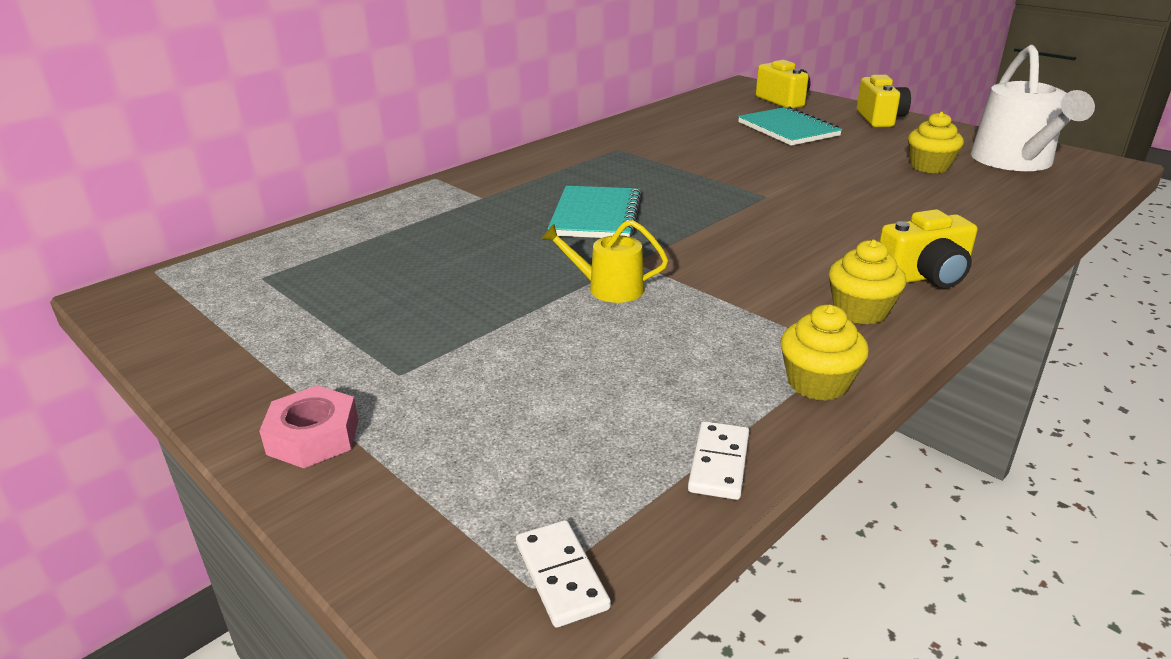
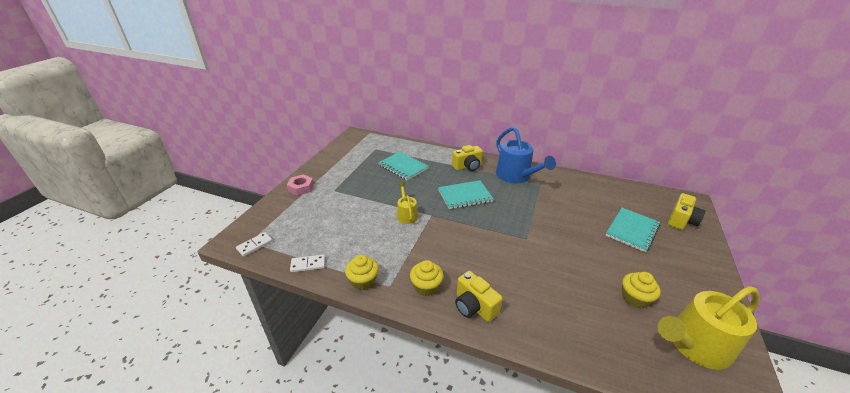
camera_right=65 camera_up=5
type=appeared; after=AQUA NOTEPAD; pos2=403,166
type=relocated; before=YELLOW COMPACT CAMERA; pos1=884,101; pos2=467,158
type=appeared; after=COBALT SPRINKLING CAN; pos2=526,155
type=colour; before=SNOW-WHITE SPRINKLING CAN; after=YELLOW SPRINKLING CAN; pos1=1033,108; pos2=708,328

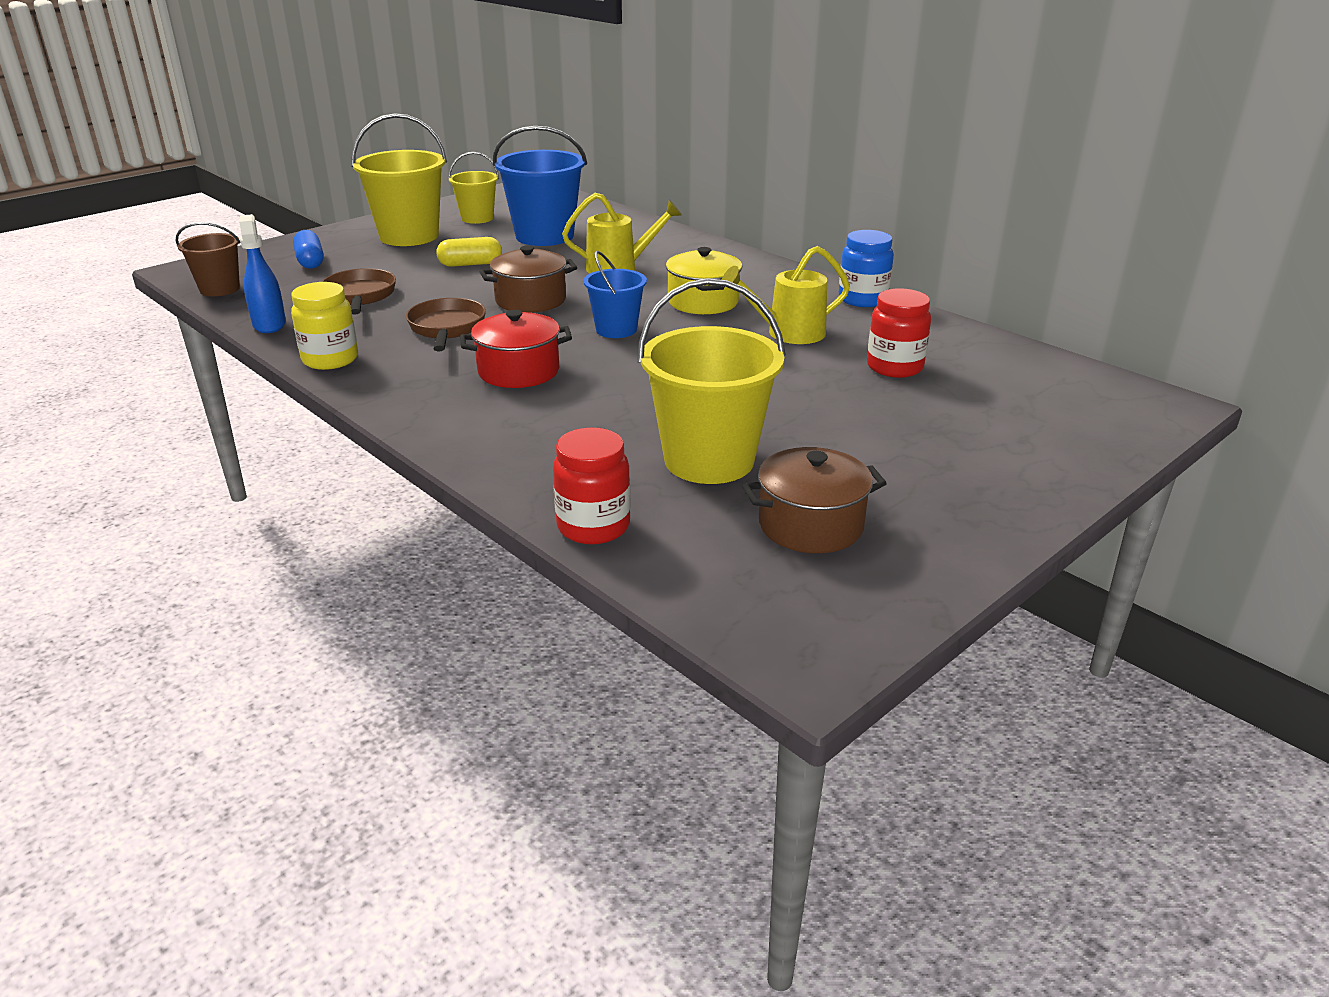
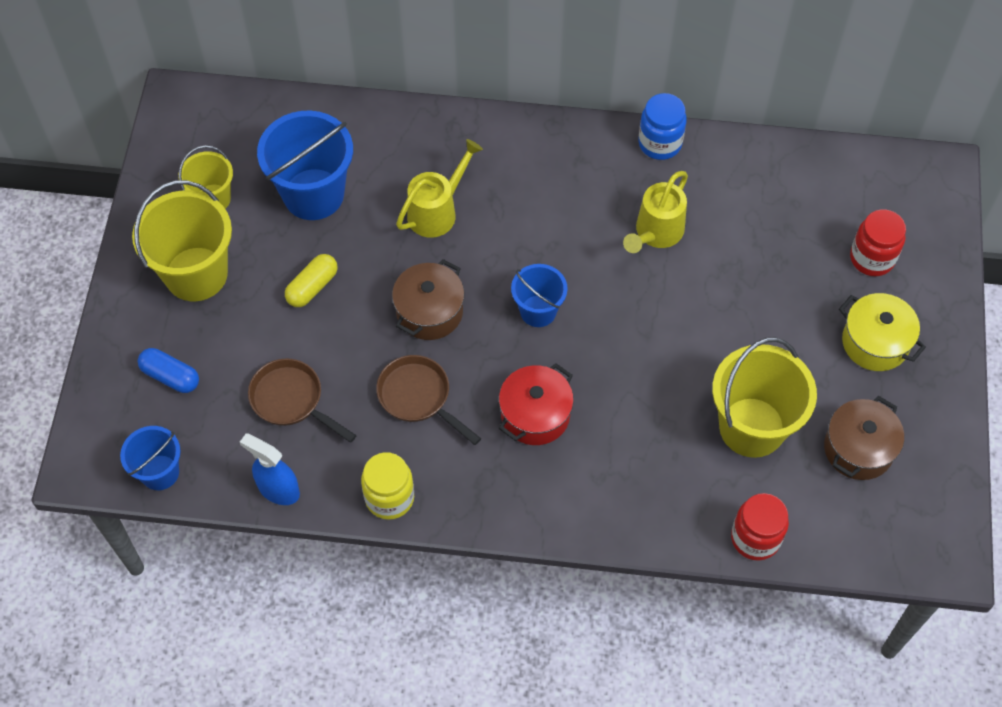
camera_right=-40 camera_up=30
type=colour; before=RUSSET SAND BUCKET; after=COBALT SAND BUCKET; pos1=208,259; pos2=150,458
type=relocated; before=YELLOW COOKING POT; pos1=704,280; pos2=882,332
type=relocated; before=CRIMSON PRESERVE JAR; pos1=899,333; pos2=878,242

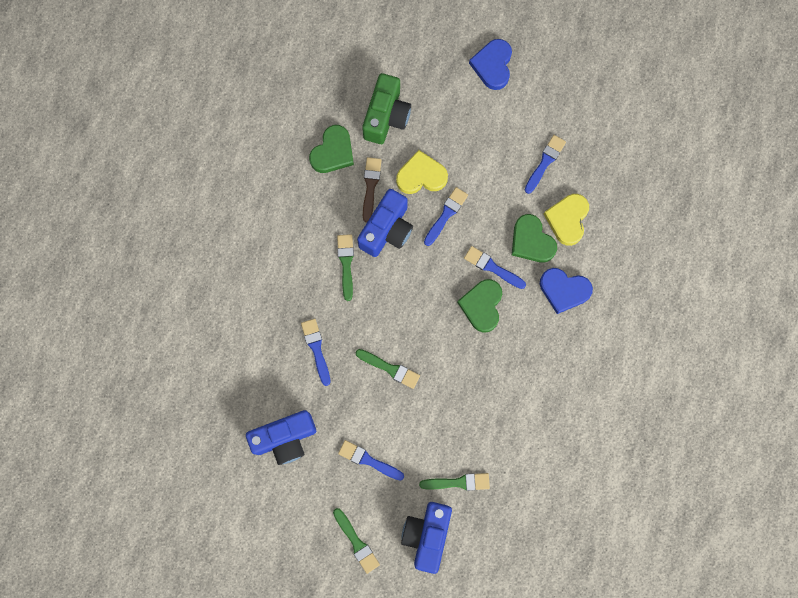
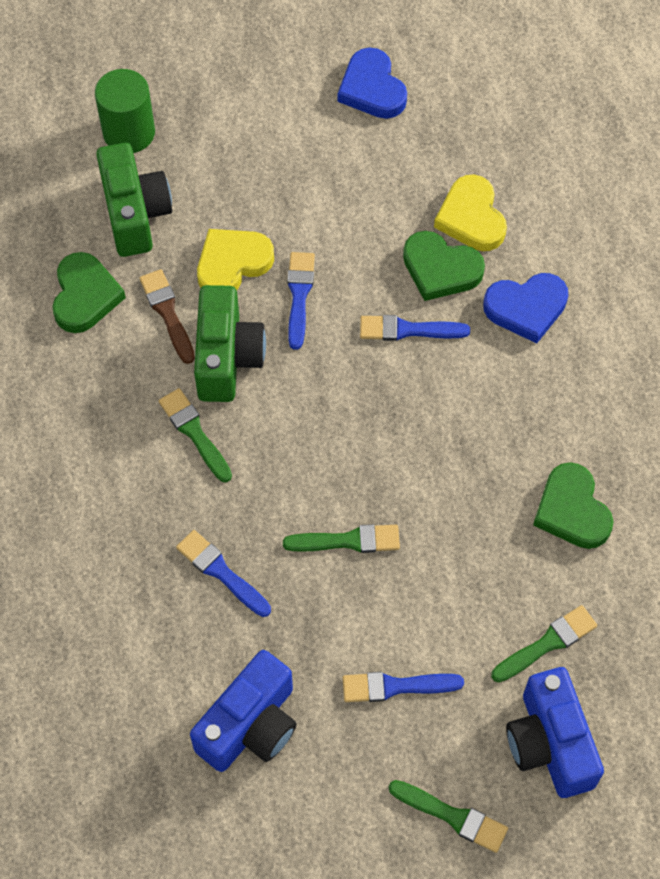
camera_right=-30 camera_up=-15
type=appeared; after=EMERALD CYLINDER SHAPE; pos2=125,111
type=colour; before=COBALT COMPACT CAMERA; after=EMERALD COMPACT CAMERA; pos1=385,223; pos2=230,343
type=relocated; before=COBALT LOVE HEART; pos1=490,64; pos2=372,83
type=relocated; before=EMERALD LOVE HEART; pos1=479,306; pos2=573,505
type=missing; before=COBALT PAINTBRUSH; pos1=545,164

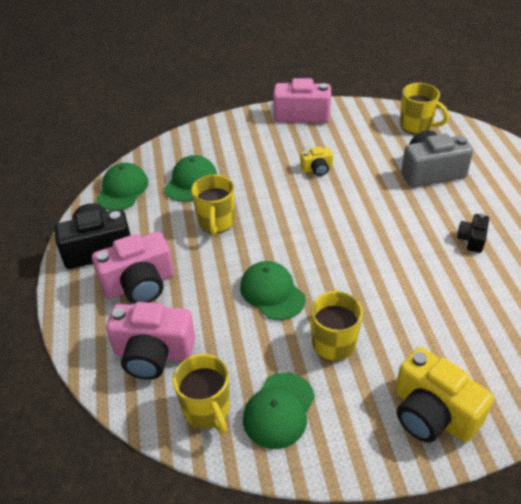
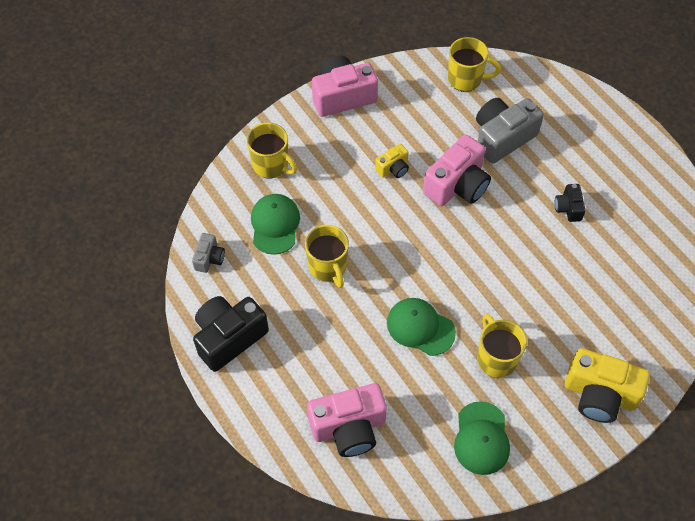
camera_right=-25 camera_up=15
type=exchanged; before=EMERALD BASEBALL CAP; after=GREY COMPACT CAMERA; pos1=122,187; pos2=208,253
type=relocated; before=YELLOW COFFEE MUG; pos1=201,394; pos2=272,150
type=relocated; before=ROSY COMPACT CAMERA; pos1=133,268; pos2=457,170

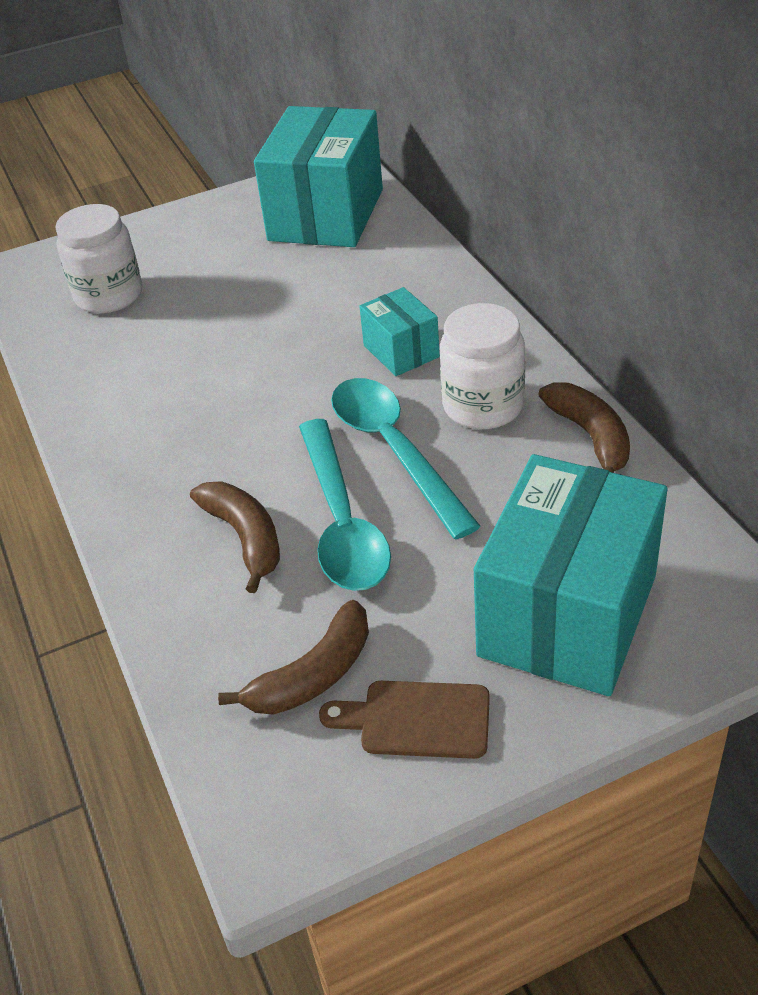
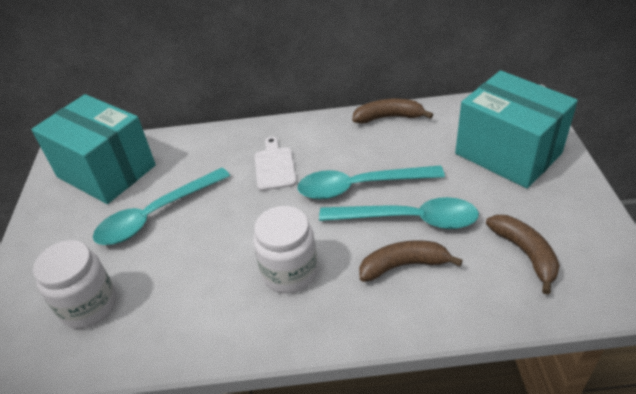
camera_right=-70 camera_up=0
type=appeared; after=AQUA TEASPOON; pos2=161,206
type=relocated; before=SNOW-WHITE PRESERVE JAR; pos1=482,366; pos2=285,249
type=exchanged; before=AQUA PARCEL; after=SNOW-WHITE CUTTING BOARD; pos1=399,331; pos2=276,164
type=missing; before=RUSSET CUTTING BOARD; pos1=404,720

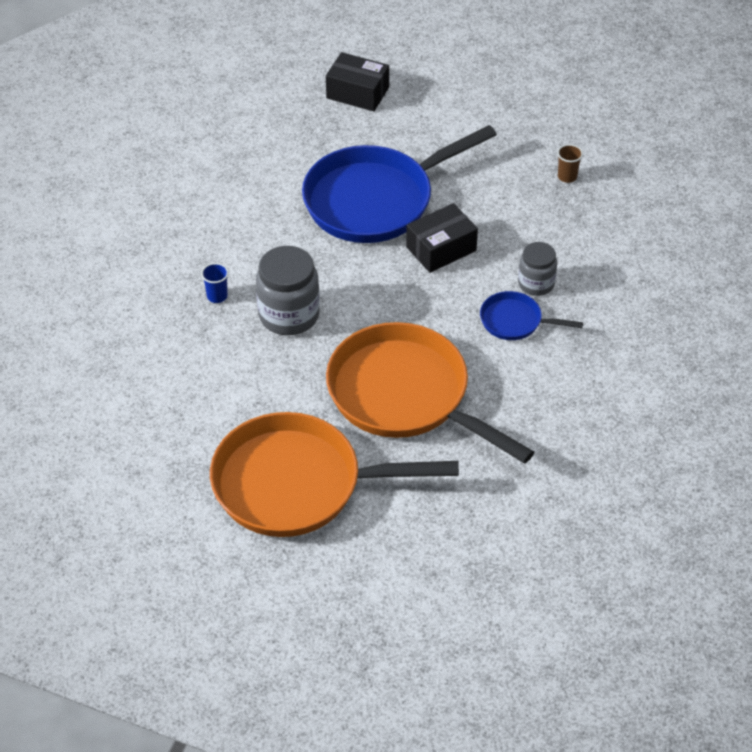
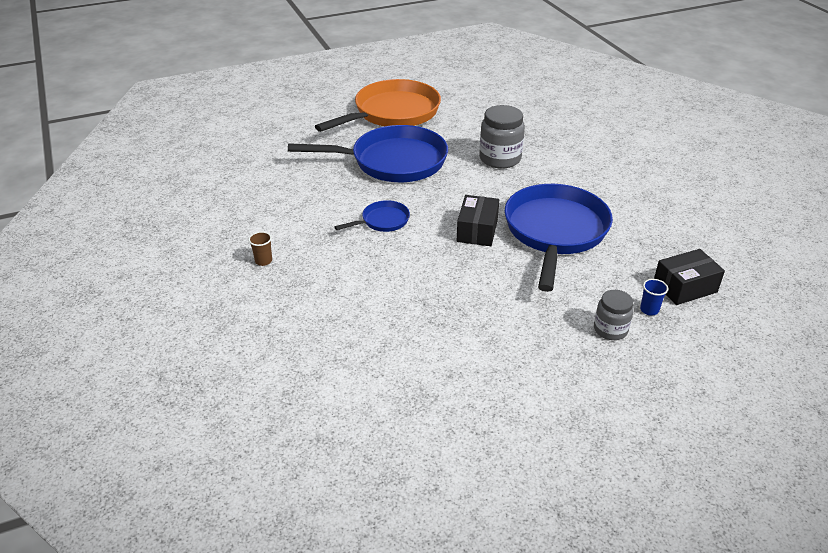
camera_right=135 camera_up=-10
type=relocated; before=RUSSET BEAKER; pos1=570,163; pos2=260,249
type=colour; before=ORANGE-COLOURED PAN; after=COBALT PAN; pos1=430,393; pos2=368,153
type=relocated; before=GREY PRESERVE JAR; pos1=537,269; pos2=614,315
type=relocated; before=COBALT BEAKER; pos1=215,283; pos2=654,297

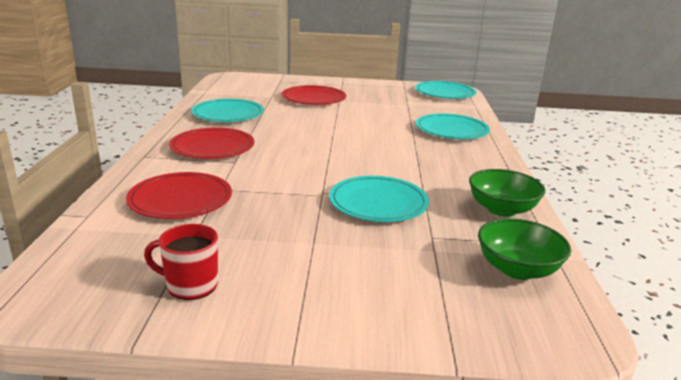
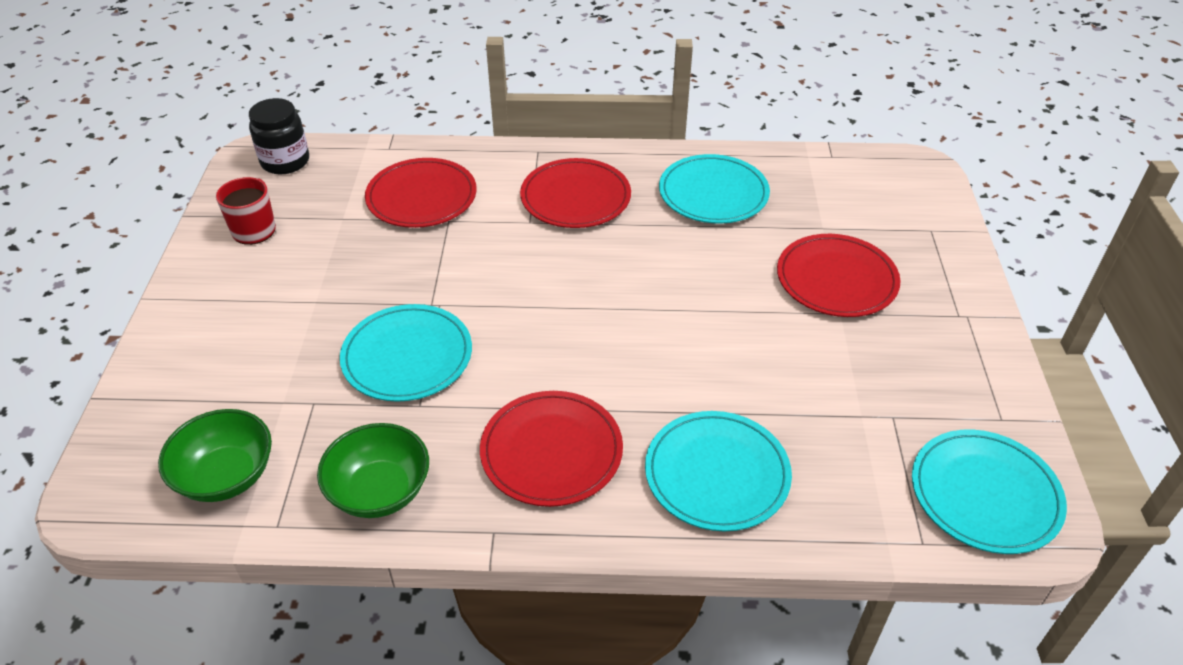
camera_right=90 camera_up=20
type=appeared; after=BLACK PRESERVE JAR; pos2=279,136
type=appeared; after=CRIMSON FLAT DISH; pos2=551,449

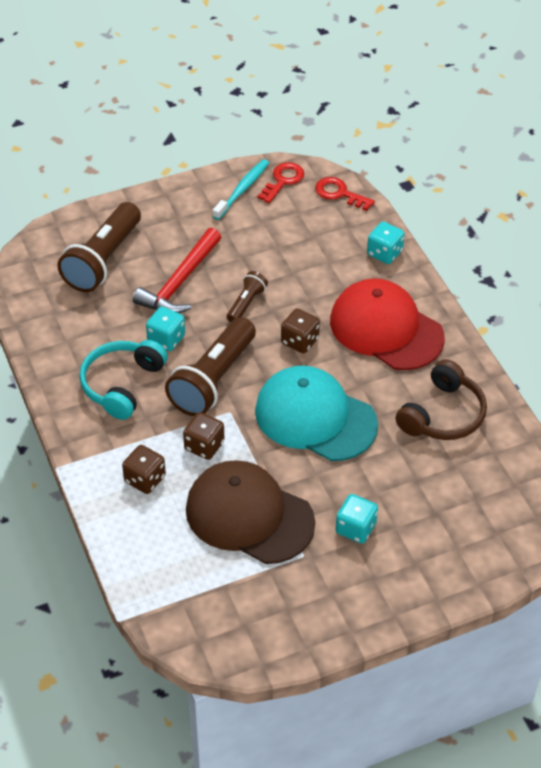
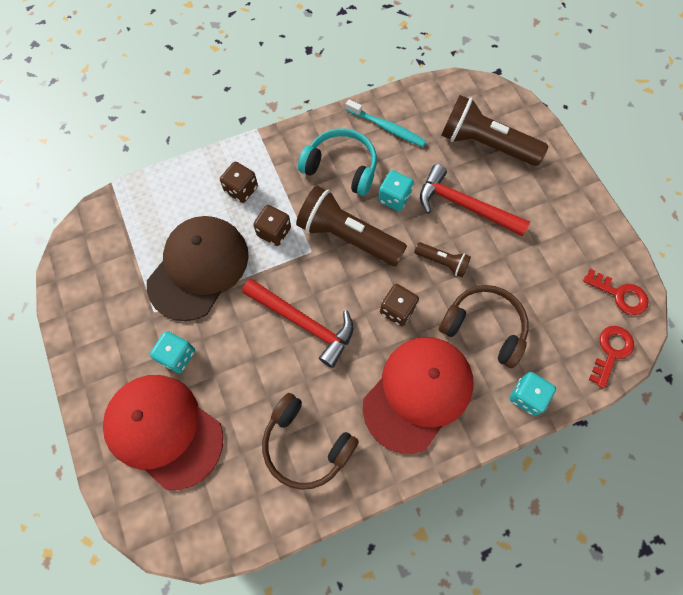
camera_right=90 camera_up=20
type=appeared; after=CRIMSON BASEBALL CAP; pos2=163,432
type=exchanged; before=AQUA BASEBALL CAP; after=CRIMSON CLAW HAMMER; pos1=316,413; pos2=298,323
type=relocated; before=AQUA DENTAL BRUSH; pos1=240,189; pos2=386,123
type=appeared; after=RUSSET HEADSET; pos2=484,326

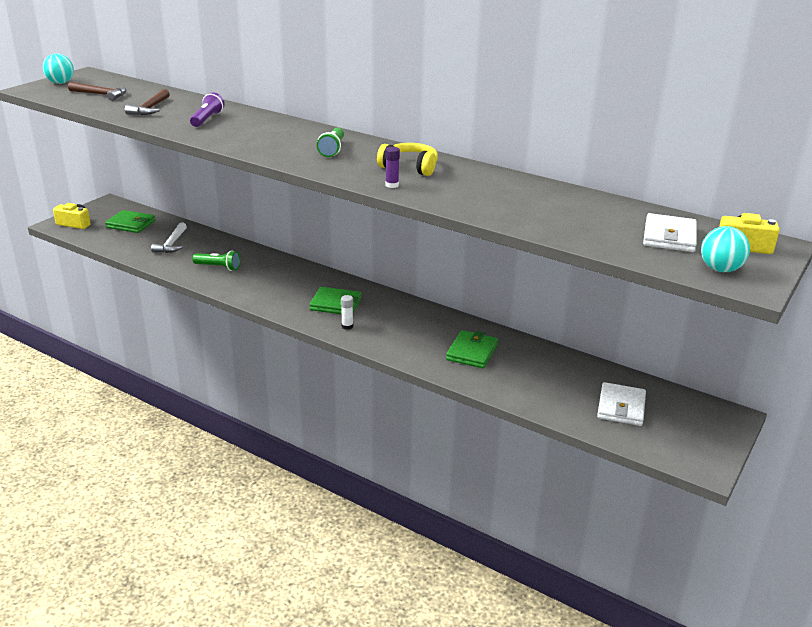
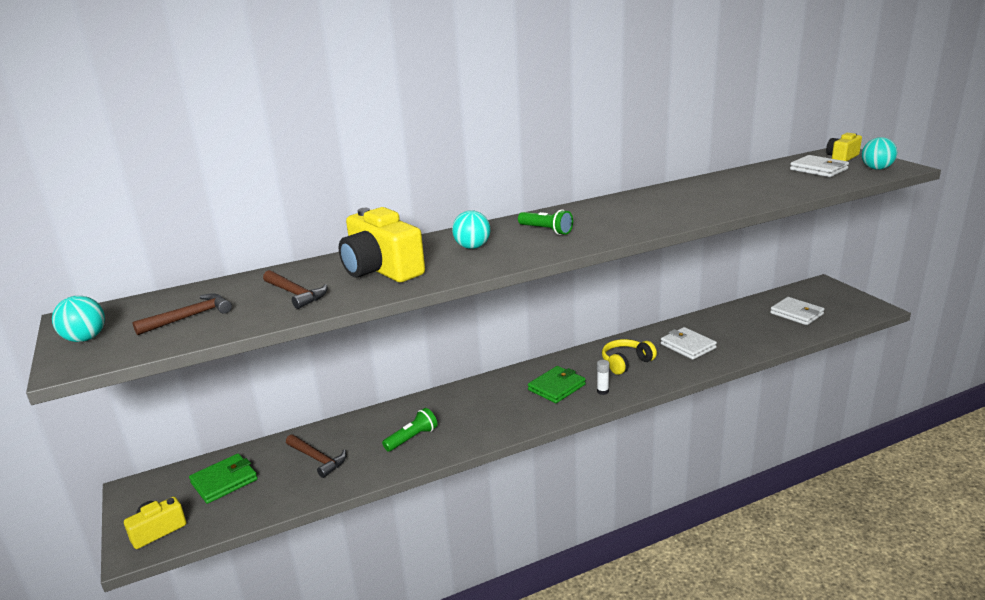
camera_right=-55 camera_up=-5
type=colour; before=SNOW-WHITE CLAW HAMMER; after=RUSSET CLAW HAMMER; pos1=169,237; pos2=316,456
type=exchanged; before=PURPLE TORCH; after=YELLOW COMPACT CAMERA; pos1=207,109; pos2=382,244
type=appeared; after=AQUA PLAY BALL; pos2=471,229
type=relocated; before=YELLOW HEADSET; pos1=407,159; pos2=629,357
type=colour; before=EMERALD WALLET; after=SNOW-WHITE WALLET; pos1=472,349; pos2=689,343
type=missing; before=PURPLE GLUE; pos1=392,167

